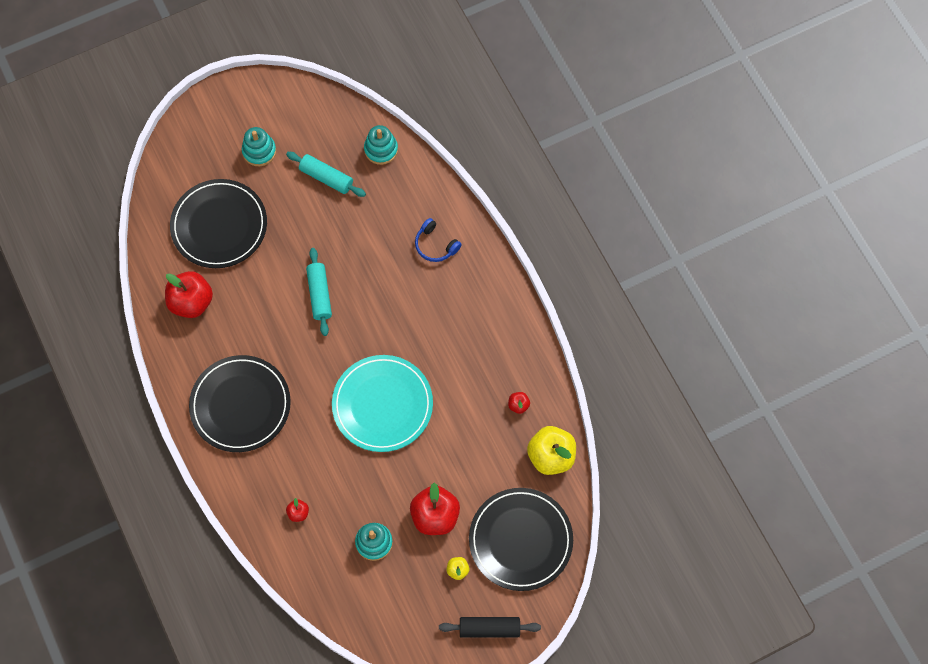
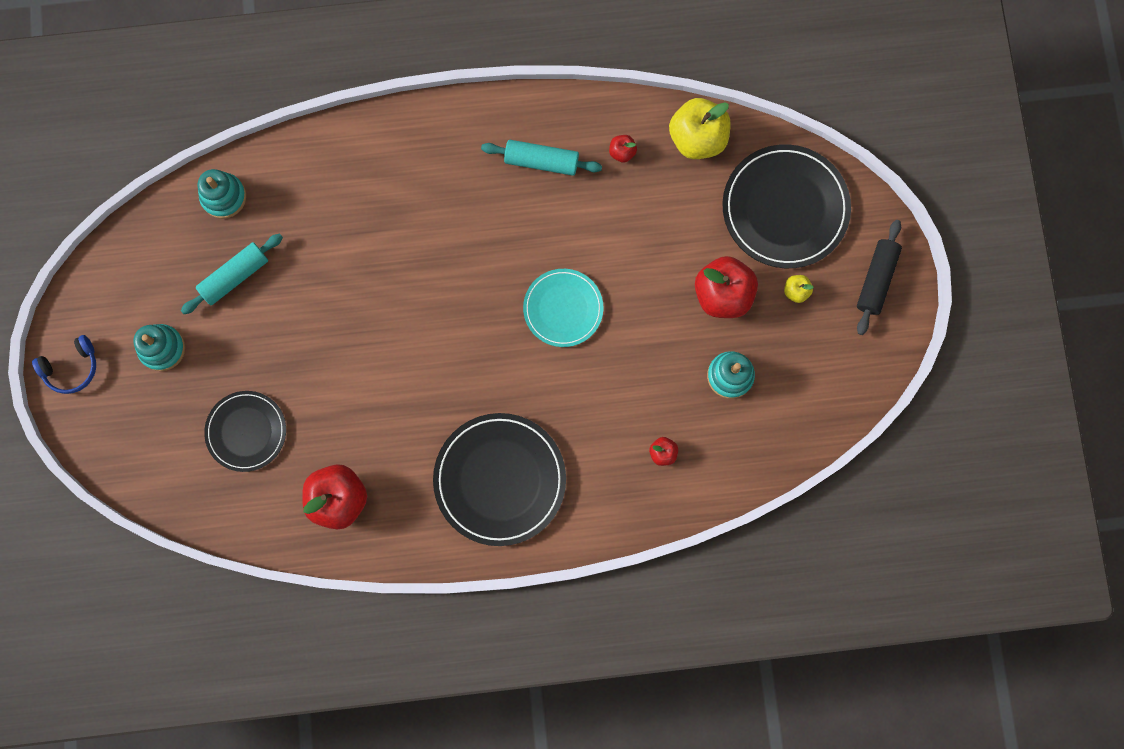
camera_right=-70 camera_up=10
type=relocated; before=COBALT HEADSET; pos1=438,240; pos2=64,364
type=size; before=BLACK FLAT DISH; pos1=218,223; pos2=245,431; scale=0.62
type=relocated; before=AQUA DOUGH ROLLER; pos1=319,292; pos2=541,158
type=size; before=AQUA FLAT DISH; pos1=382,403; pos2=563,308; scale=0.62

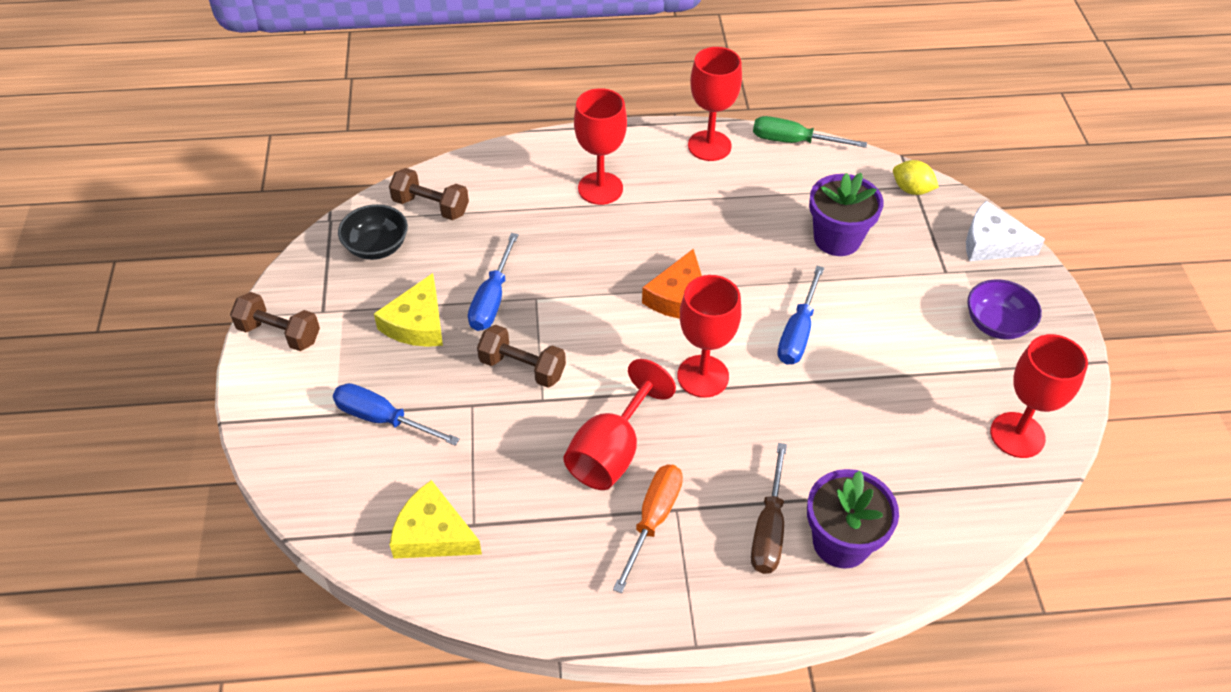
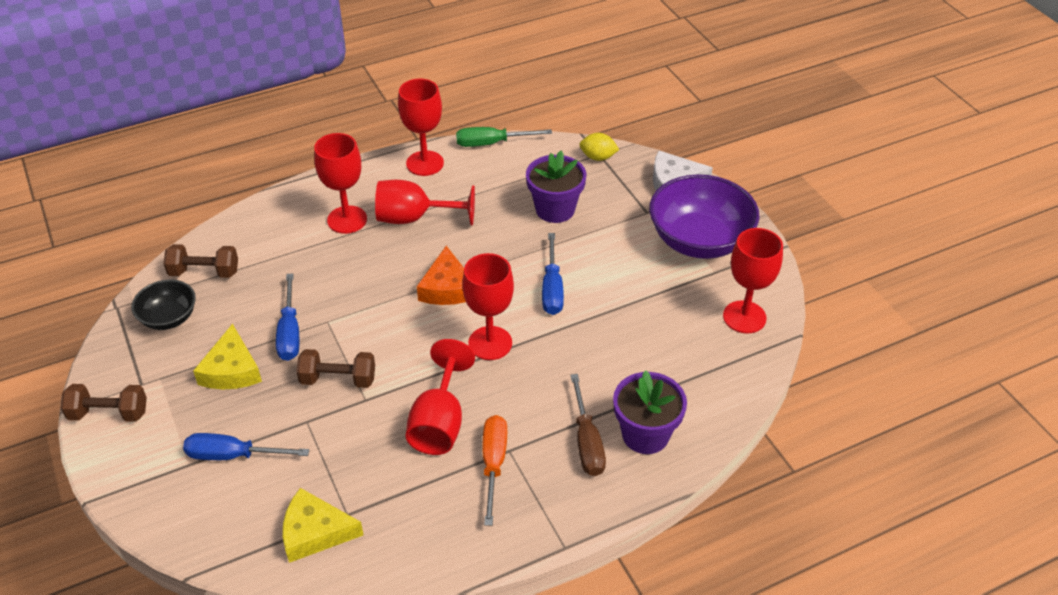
camera_right=-20 camera_up=-5
type=appeared; after=CRIMSON WINE GLASS; pos2=425,203
type=size; before=PURPLE BOWL; pos1=1004,309; pos2=704,216; scale=1.85

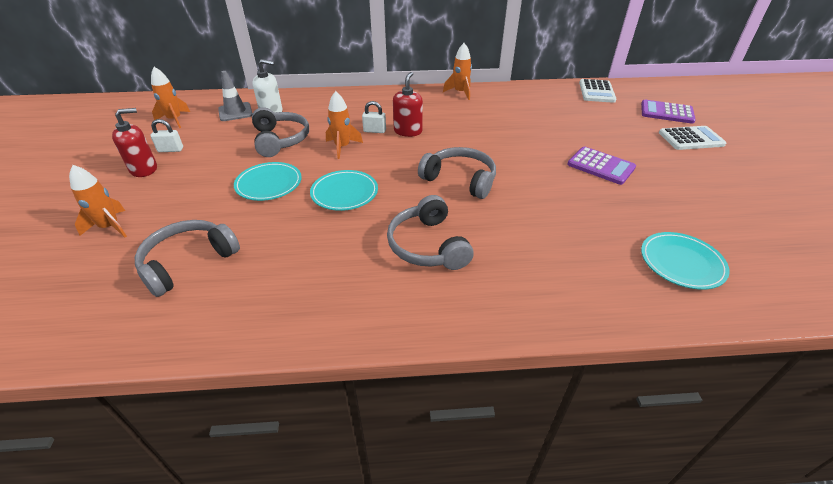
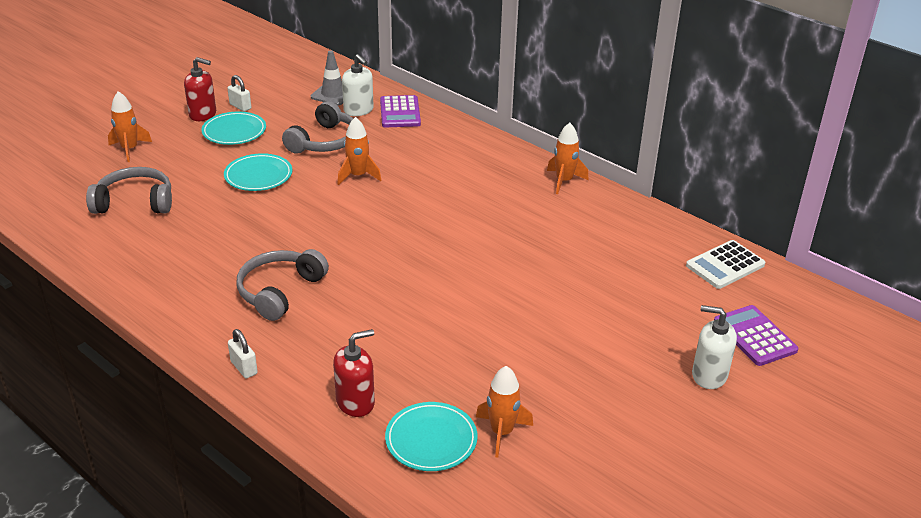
camera_right=45 camera_up=-5
type=relocated; before=AQUA FLAT DISH; pos1=344,190; pos2=233,128
type=relocated; before=SNOW-WHITE SMALL LOCK; pos1=374,117; pos2=243,353
type=relocated; before=CRIMSON SOAP DISPENSER; pos1=408,104; pos2=354,373
type=relocated; before=PURPLE POCKET CALCULATOR; pos1=601,166; pos2=400,111
type=relocated; before=ORANGE-COLOURED SPACESHIP; pos1=170,97; pos2=504,412
type=exchanged; before=SNOW-WHITE POCKET CALCULATOR; after=SNOW-WHITE SOAP DISPENSER; pos1=692,138; pos2=714,347
type=missing; before=GREY HEADSET; pos1=457,173

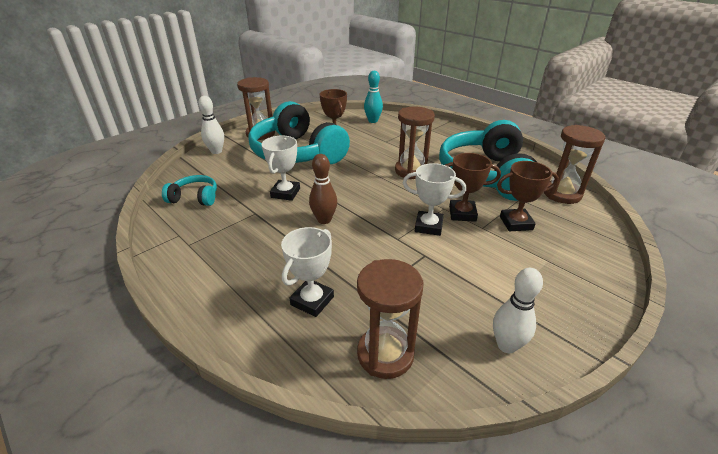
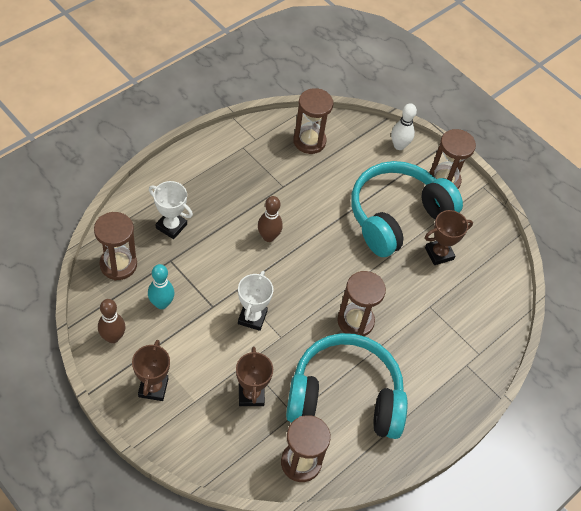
camera_right=85 camera_up=20
type=colour; before=SNOW-WHITE TENPIN; after=RUSSET TENPIN; pos1=518,310; pos2=112,321
type=relocated; before=RUSSET PRIZE CUP; pos1=473,187; pos2=151,370
type=relocated; before=AQUA TENPIN; pos1=373,97; pos2=161,286
type=exchanged; before=AQUA HEADSET; after=RUSSET HOURGLASS; pos1=189,190; pos2=313,121
type=missing; before=SNOW-WHITE PRIZE CUP; pos1=281,168

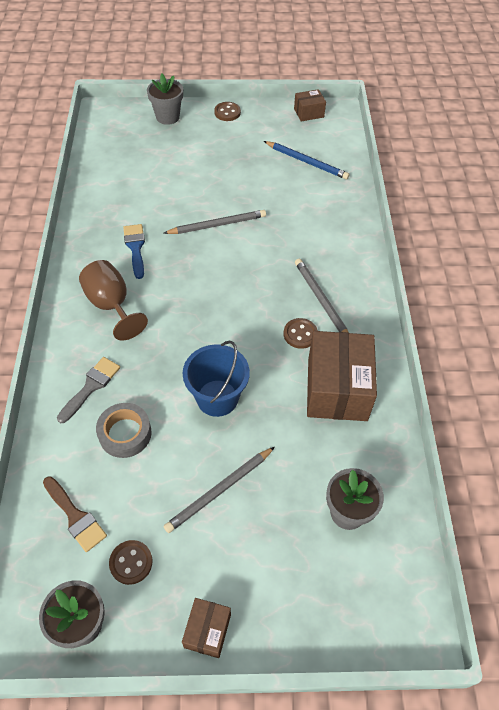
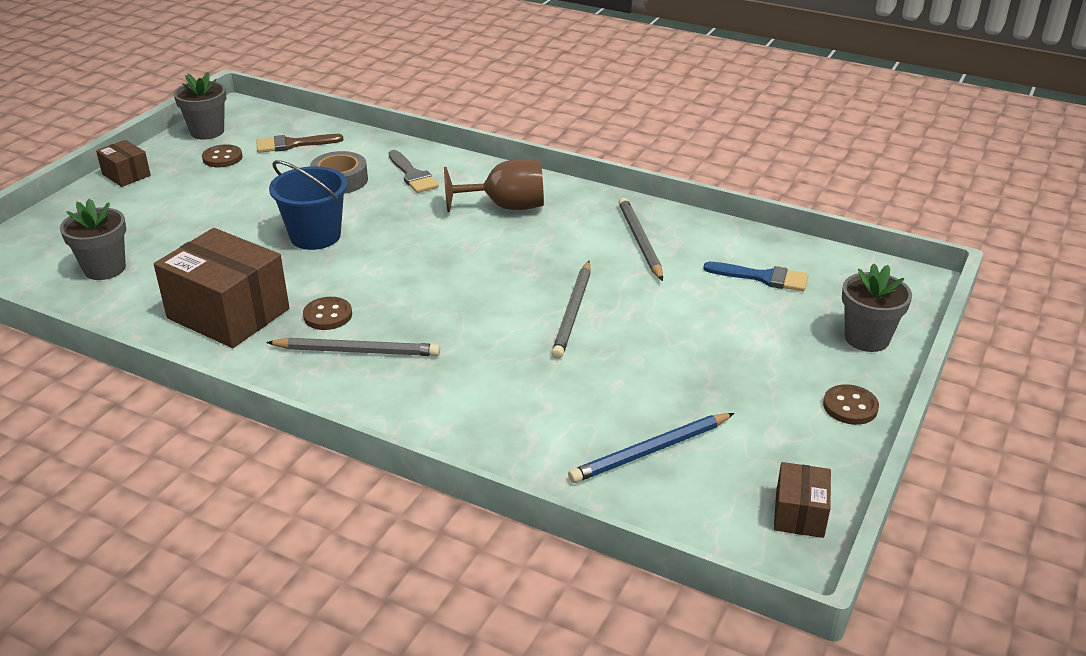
camera_right=120 camera_up=-20
type=relocated; before=GREY LEAD PENCIL; pos1=219,490; pos2=640,239
type=relocated; before=COBALT PAINTBRUSH; pos1=134,251; pos2=755,276

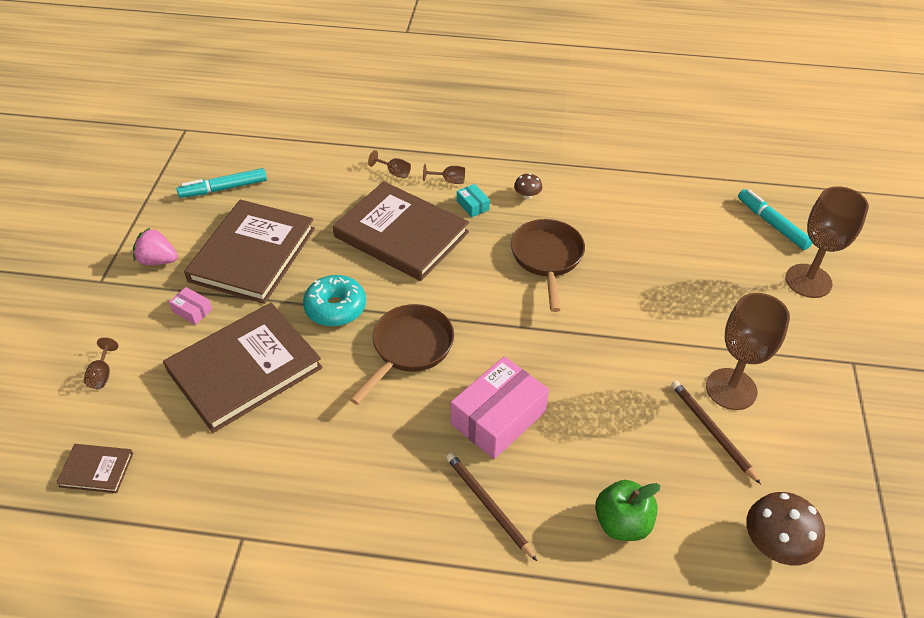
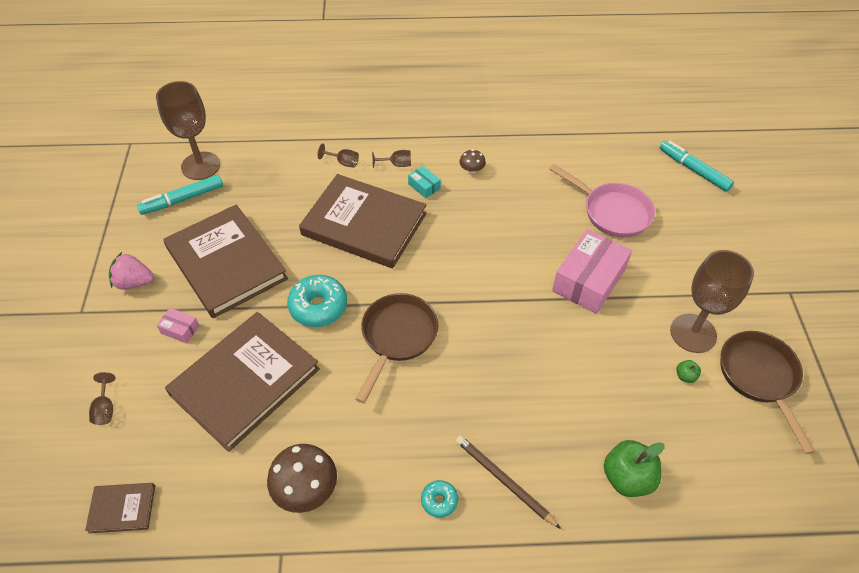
camera_right=-10 camera_up=5
type=relocated; before=RUSSET WINE GLASS; pos1=827,242; pos2=188,130
type=spun; before=RUSSET BOOK; pos1=249,252; pos2=225,261; turn=-45
type=relocated; before=RUSSET FUNGUS; pos1=785,528; pos2=302,478
type=appeared; after=AQUA DONUT; pos2=439,499
type=appeared; after=ROSY PAN; pos2=602,201
type=relocated; before=ROSY PARCEL; pos1=500,407; pos2=592,271
type=exchanged; before=RUSSET LEAD PENCIL; after=EMERALD APPLE FRUIT; pos1=716,432; pos2=688,371
type=relocated; before=RUSSET PAN; pos1=548,265; pos2=768,392

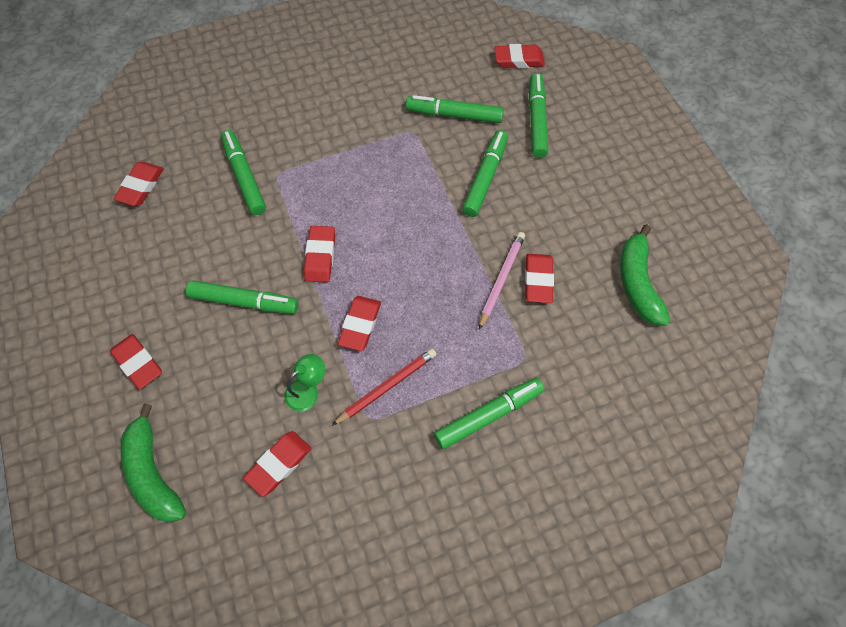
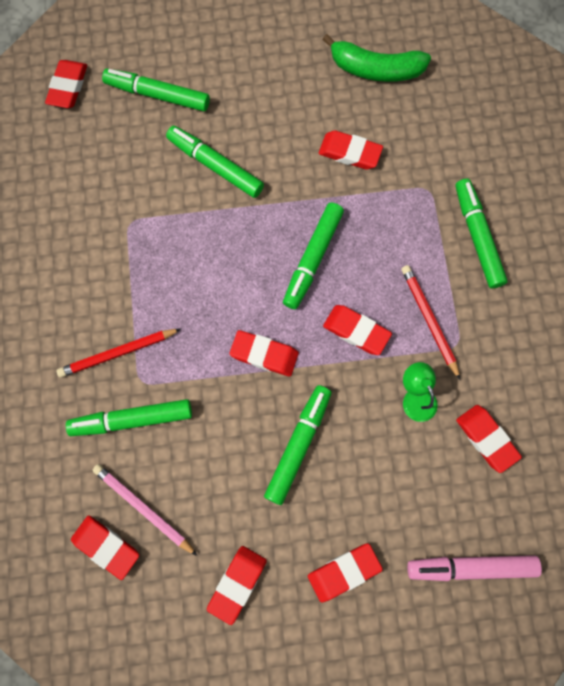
camera_right=-75 camera_up=10
type=appeared; after=CRIMSON LEAD PENCIL; pos2=119,353
type=relocated; before=ROSY LEAD PENCIL; pos1=502,280; pos2=145,510
type=appeared; after=CRIMSON ERASER; pos2=237,585
type=relocated; before=EMERALD MARKER PEN; pos1=455,109; pos2=313,255
type=exchanged; before=EMERALD TOY BANANA; after=ROSY MARKER PEN; pos1=153,463; pos2=474,568

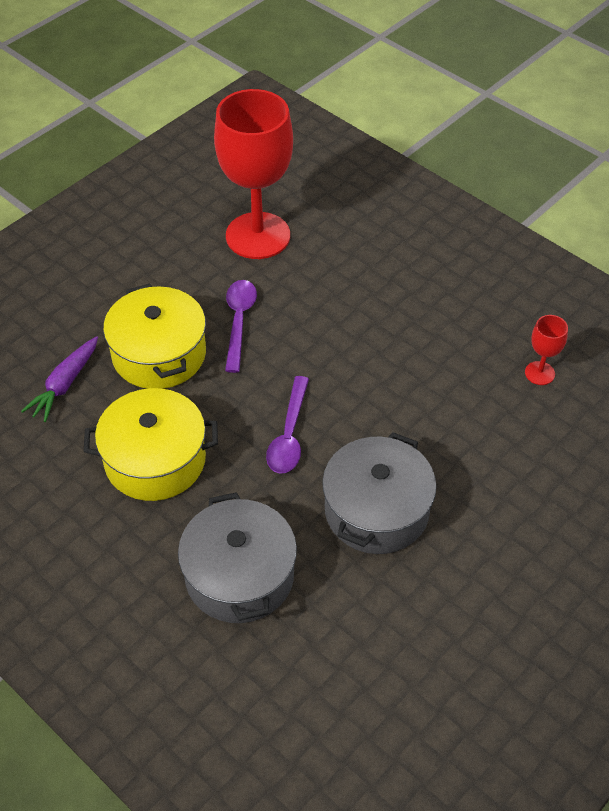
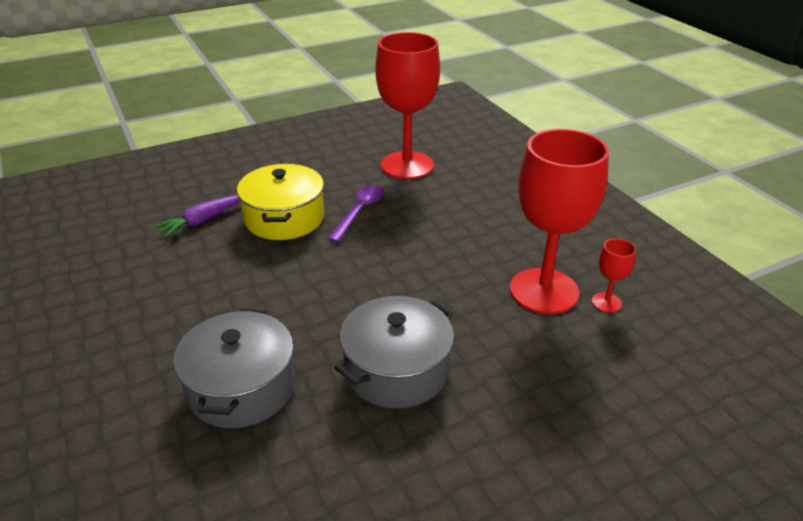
camera_right=20 camera_up=-15
type=appeared; after=CRIMSON WINE GLASS; pos2=559,221
type=missing; before=YELLOW COOKING POT; pos1=151,444
type=missing; before=PURPLE TEASPOON; pos1=287,424

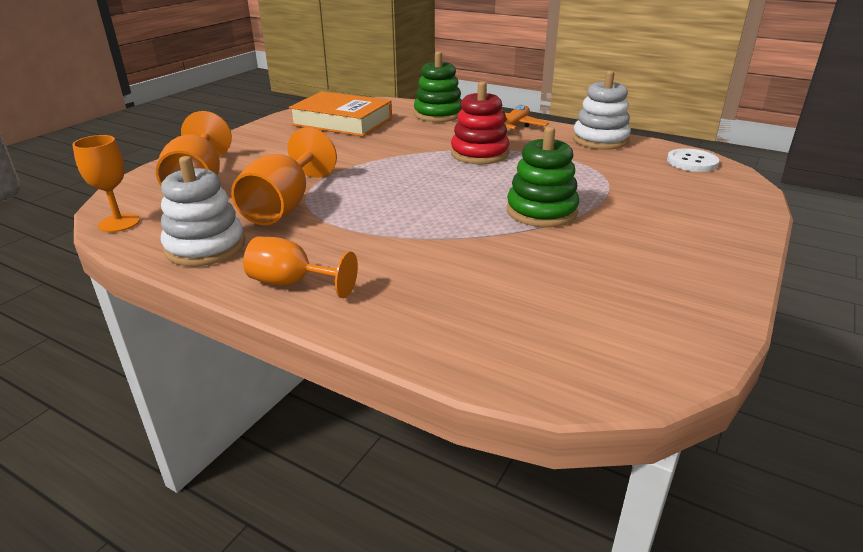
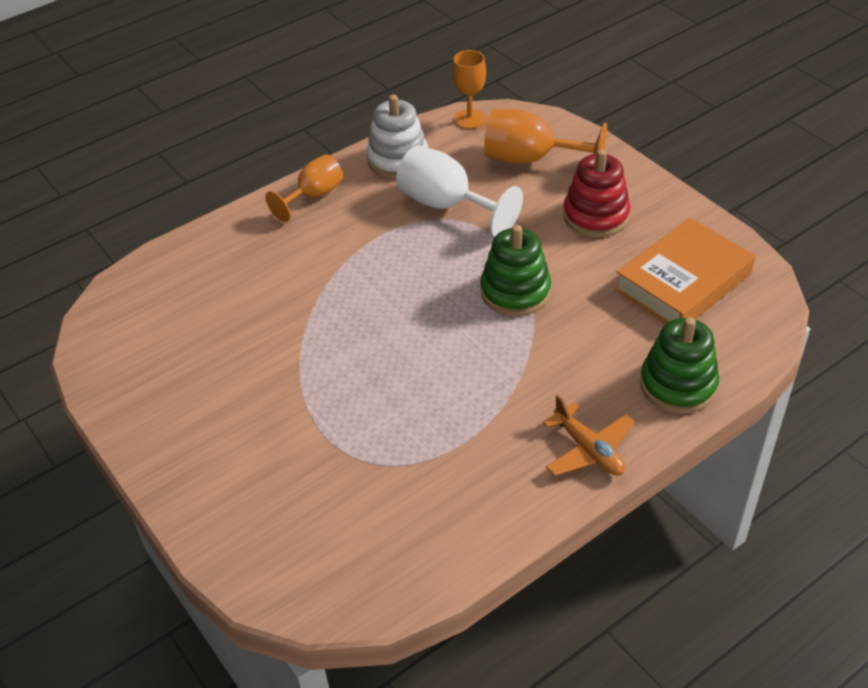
camera_right=115 camera_up=15
type=colour; before=ORANGE-COLOURED WINE GLASS; after=SNOW-WHITE WINE GLASS; pos1=284,176; pos2=459,191
type=relocated; before=EMERALD STACKING TOY; pos1=543,177; pos2=515,270
type=relocated; before=CRIMSON STACKING TOY; pos1=480,123; pos2=597,193
type=missing; before=SNOW-WHITE STACKING TOY; pos1=602,110
type=missing; before=SNOW-WHITE BUTTON; pos1=693,160

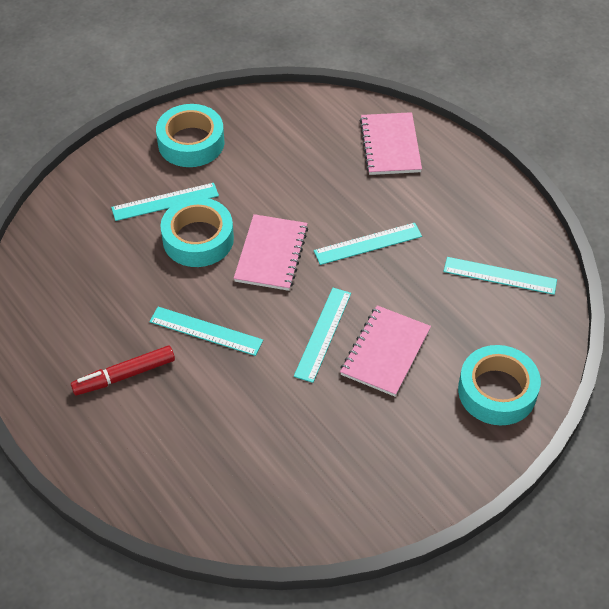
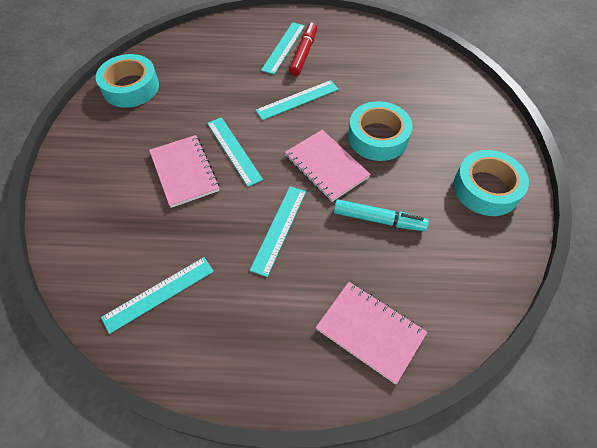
camera_right=130 camera_up=5
type=relocated; before=AQUA TAPE; pos1=499,385; pos2=127,81
type=relocated; before=AQUA STRAIGHTEDGE; pos1=165,202; pos2=283,48
type=appeared; after=AQUA MARKER PEN; pos2=381,215

